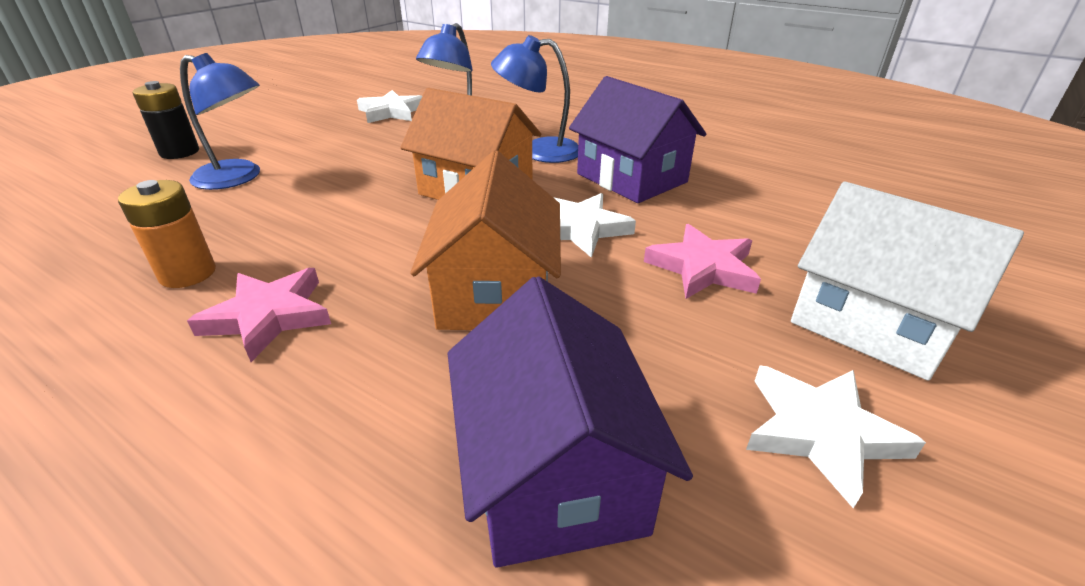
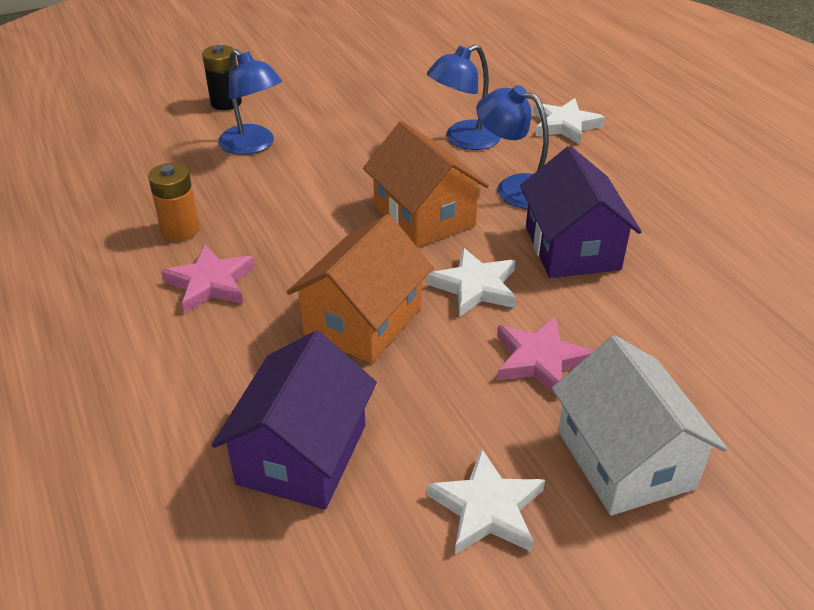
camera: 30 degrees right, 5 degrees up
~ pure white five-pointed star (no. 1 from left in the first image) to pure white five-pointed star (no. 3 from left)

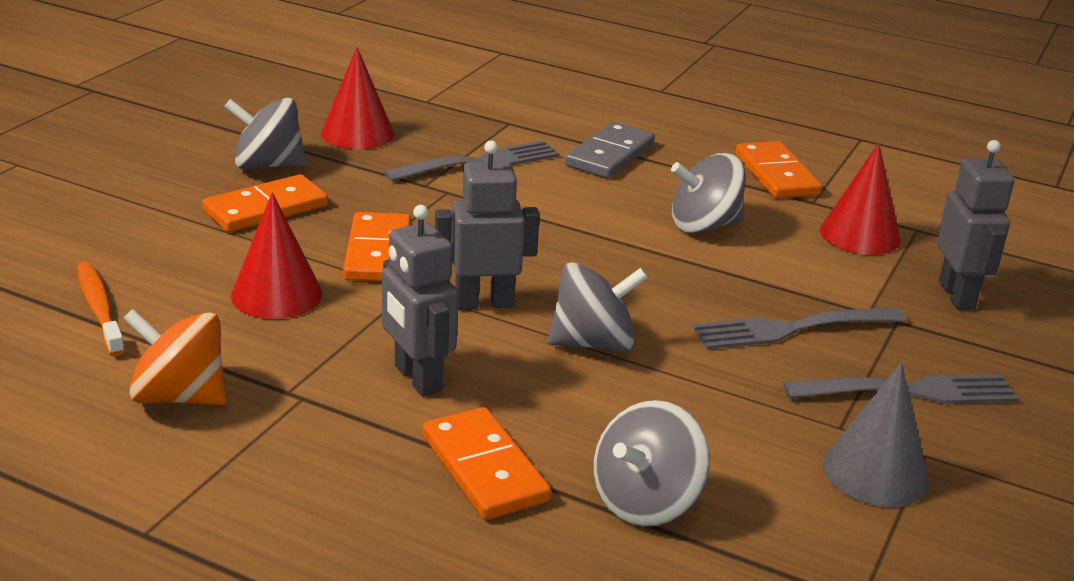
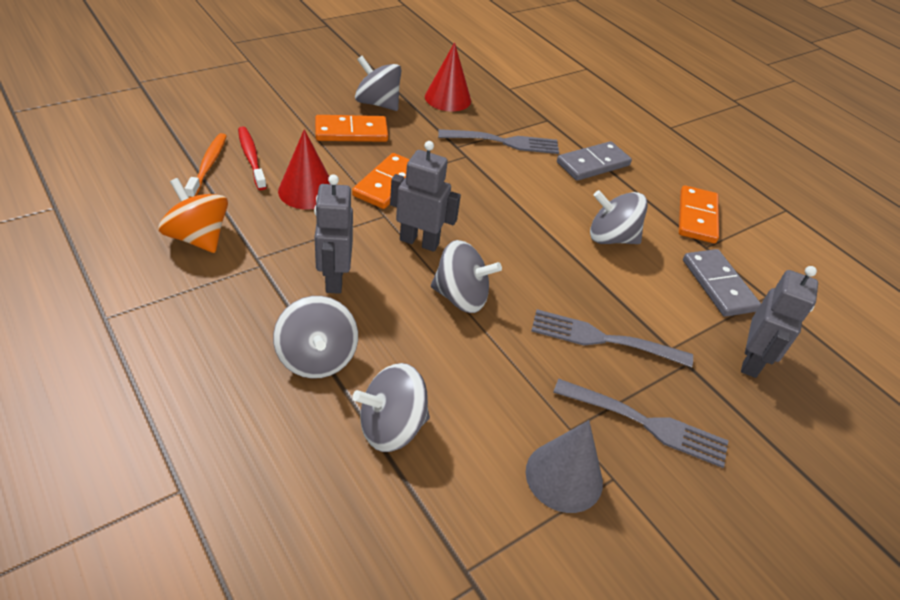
camera: 25 degrees right, 15 degrees up
+ red dental brush
~ bright orange domino piece (no. 3 from left) to ash-grey whirligig (no. 1 from left)
~ red cone (no. 3 from left) to ash-grey domino piece (no. 2 from left)

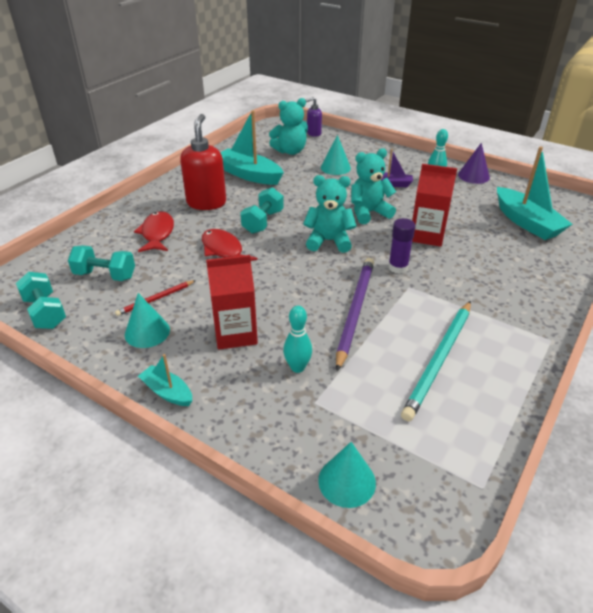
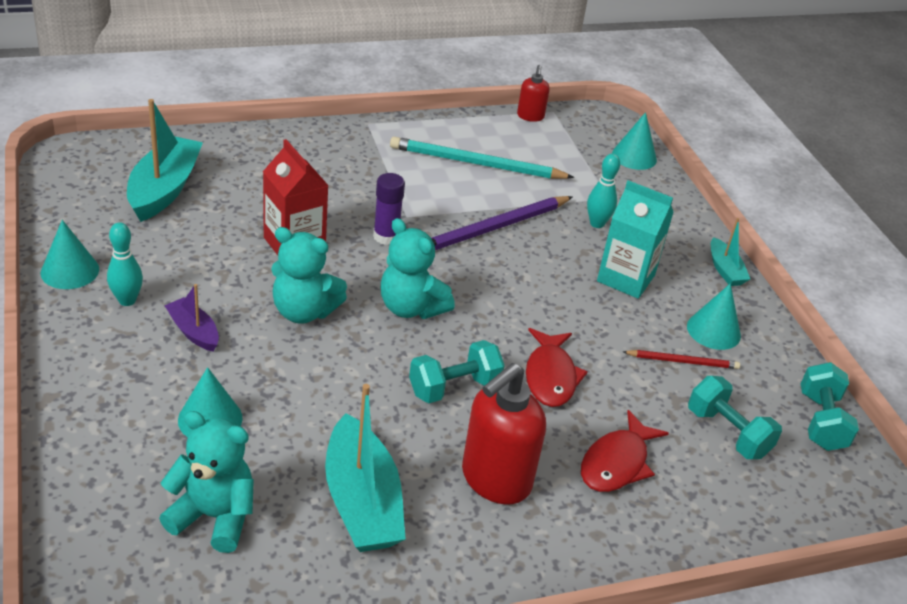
camera: 145 degrees left, 0 degrees up
~ royal purple cone to aqua cone (no. 1 from left)
~ aqua pencil 150 degrees counterclockwise
+ red pump bottle (no. 2 from left)
~ red milk carton (no. 1 from left) to aqua milk carton
- royal purple pump bottle

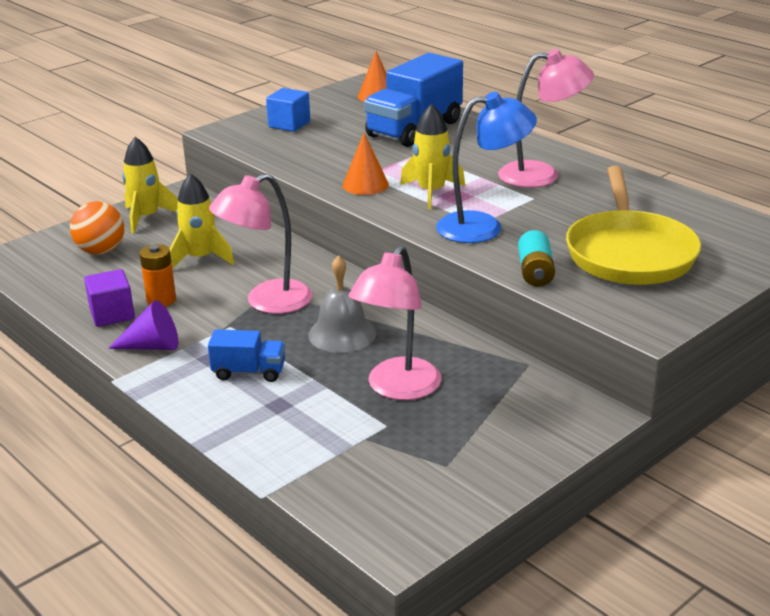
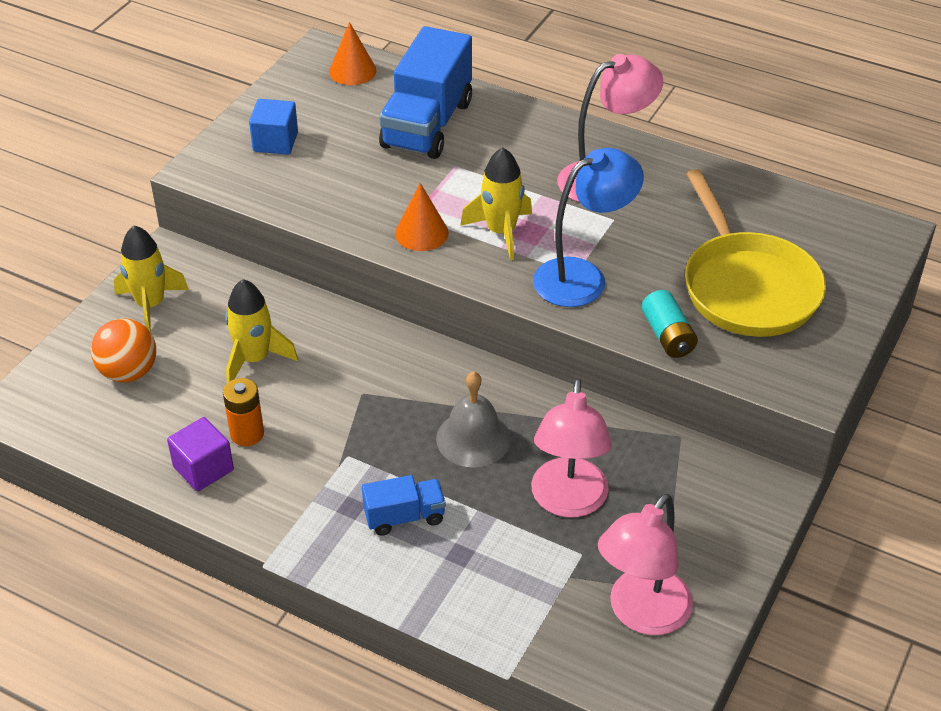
camera: 20 degrees left, 15 degrees up
~ rose-pink reading lamp (no. 1 from left in the first image) to rose-pink reading lamp (no. 3 from left)
- royal purple cone

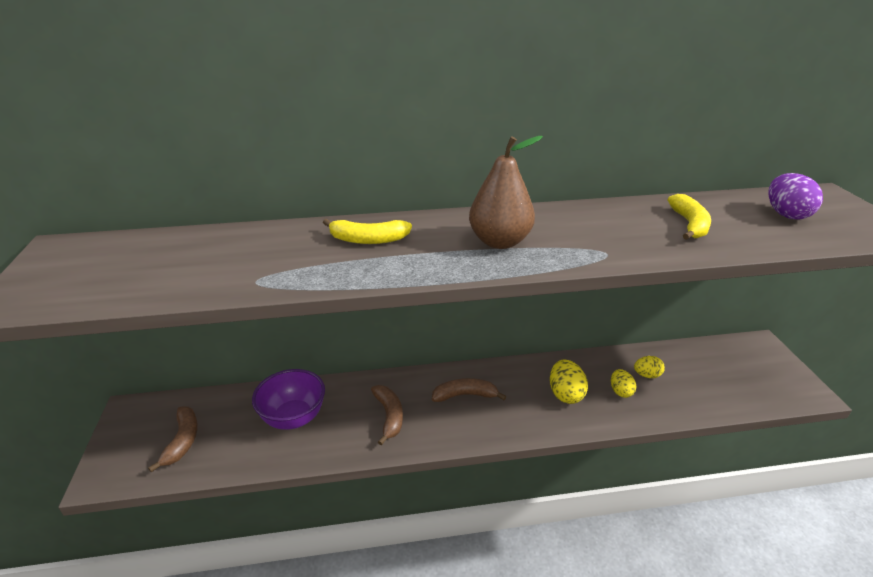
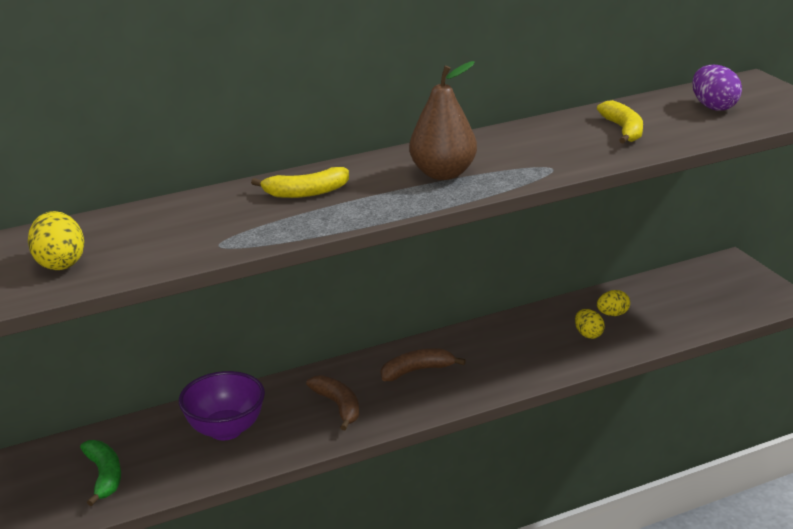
camera: 15 degrees left, 5 degrees down
~ yellow egg shape (no. 1 from left)
~ dark brown banana fruit (no. 1 from left) to leaf-green banana fruit

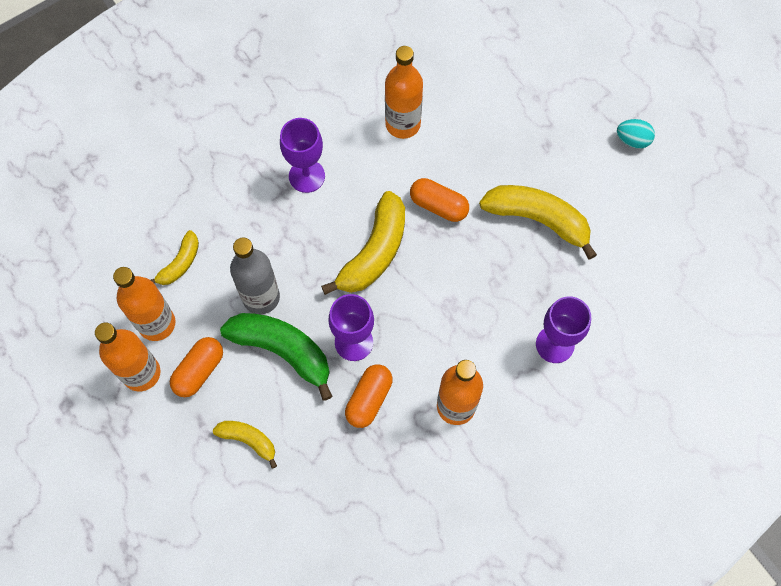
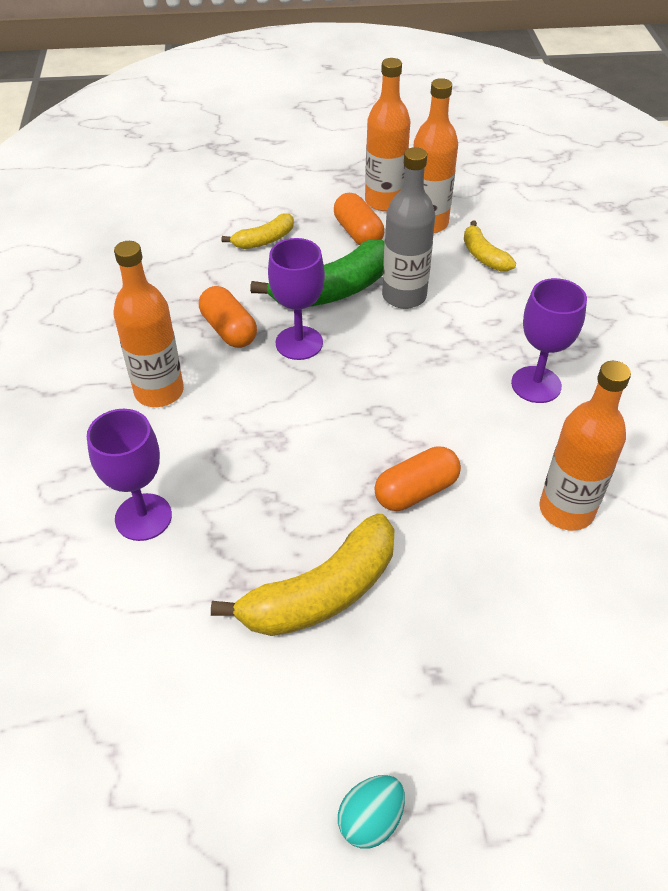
camera: 120 degrees right, 20 degrees down
- yellow banana fruit (no. 3 from left)

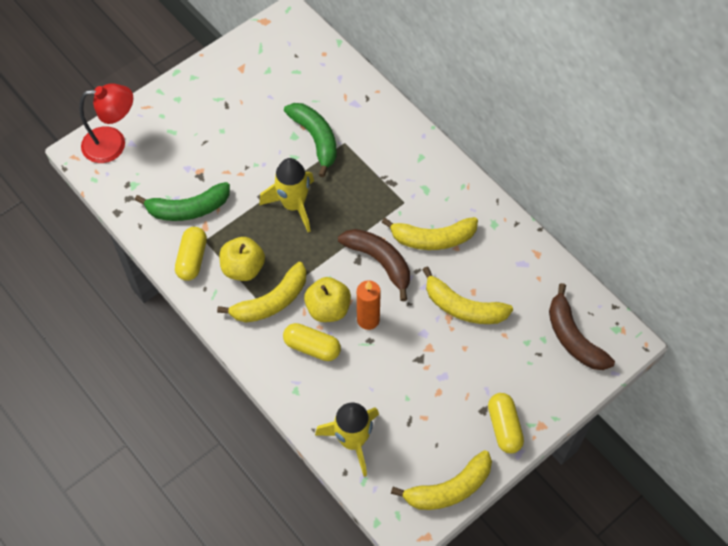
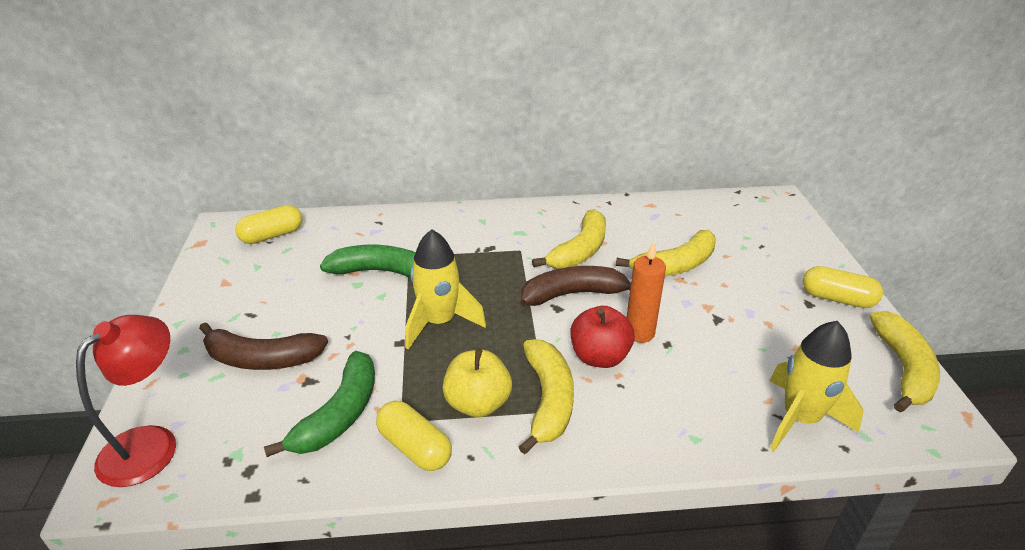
camera: 55 degrees left, 25 degrees down
~ dark brown banana fruit (no. 2 from left in the first image) to dark brown banana fruit (no. 1 from left)
~ yellow pill shape (no. 2 from left in the first image) to yellow pill shape (no. 1 from left)
~ yellow apple (no. 2 from left) to red apple

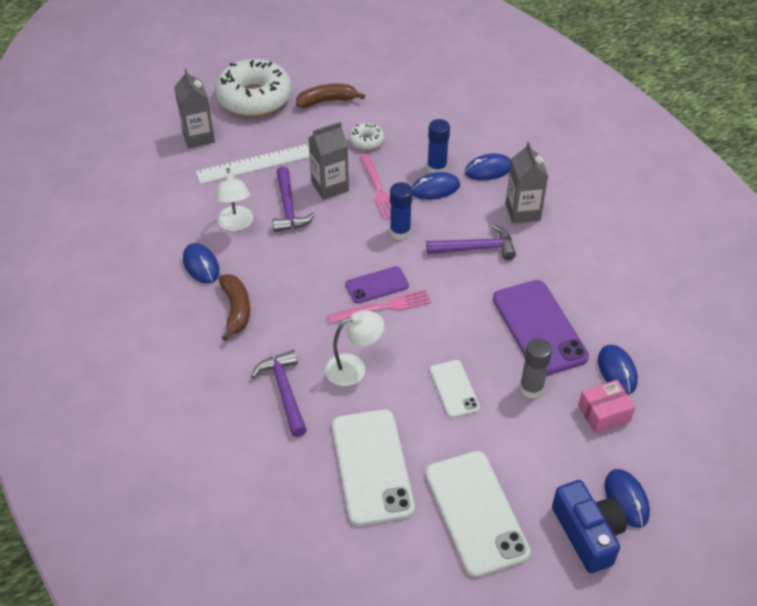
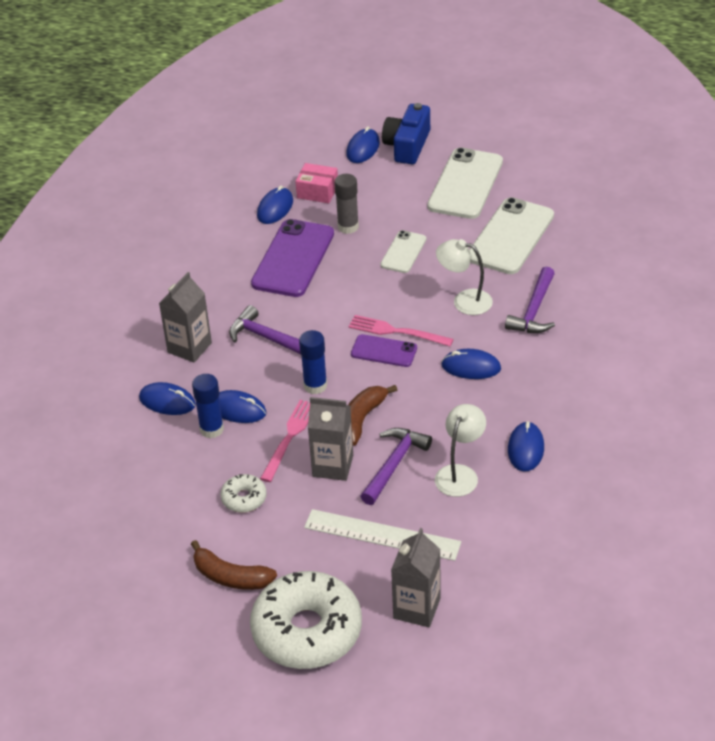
camera: 140 degrees left, 5 degrees down
~ dark brown banana fruit (no. 1 from left in the first image) to dark brown banana fruit (no. 2 from left)
+ cobalt computer mouse (no. 5 from left)

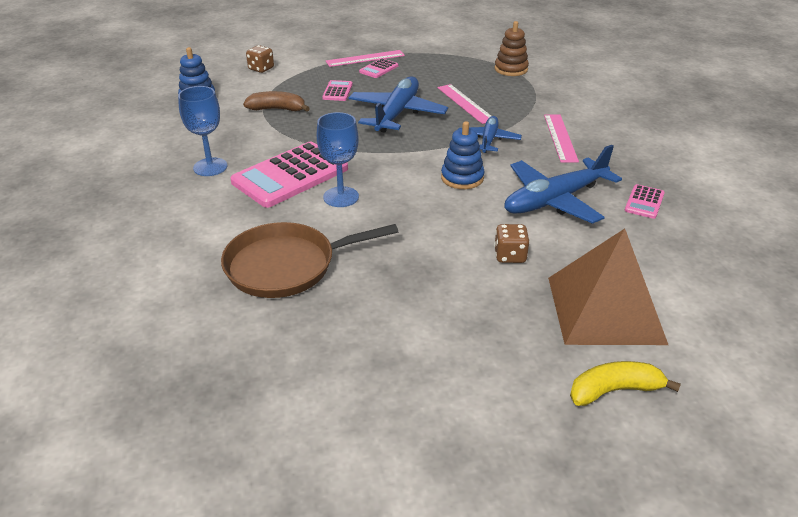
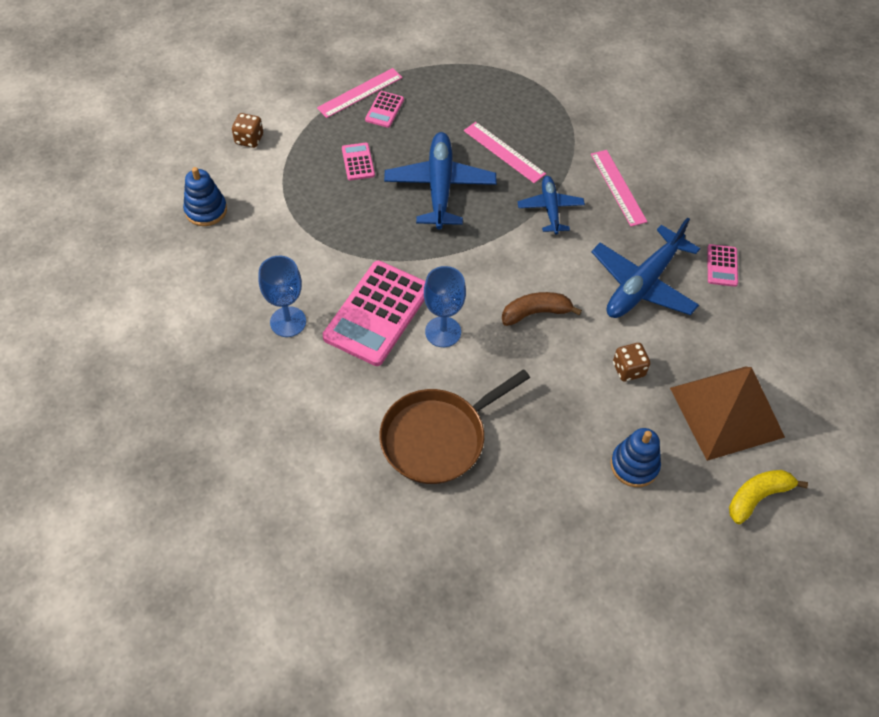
camera: 20 degrees left, 20 degrees up
~ dark brown banana fruit
~ cobalt stacking rings (no. 2 from left)
- dark brown stacking rings

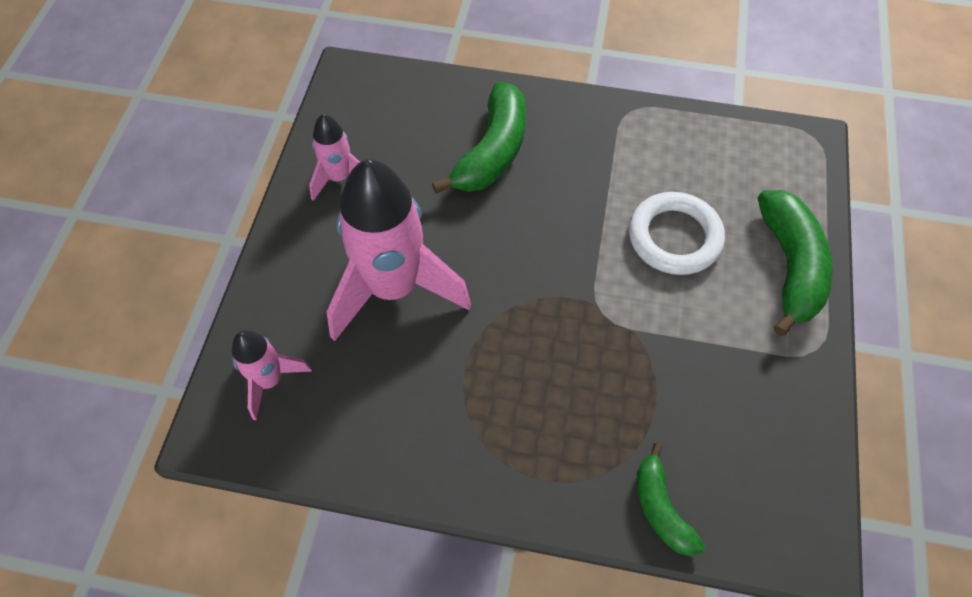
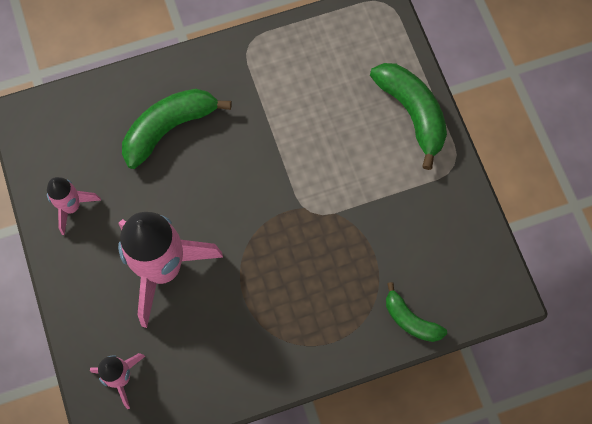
camera: 30 degrees left, 10 degrees up
~ leaf-green banana fruit (no. 1 from left) 120 degrees counterclockwise
- pure white hoop

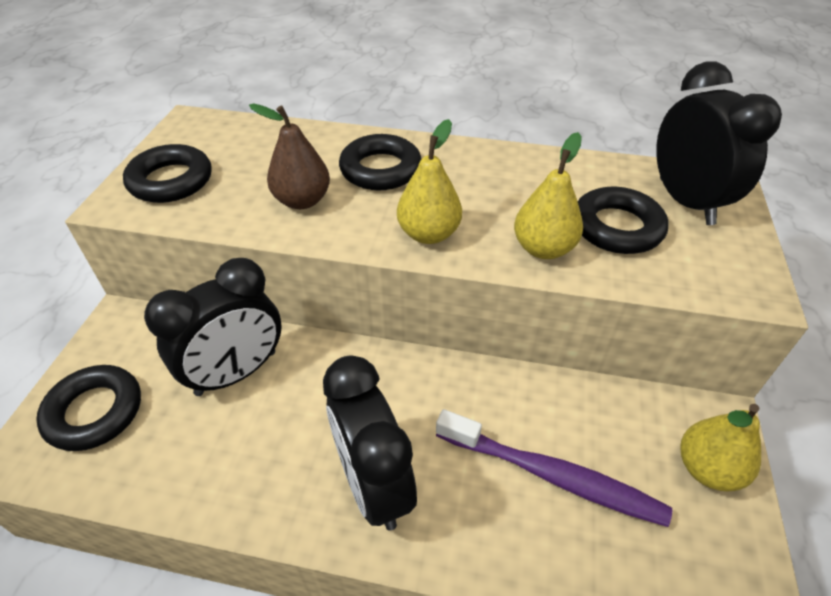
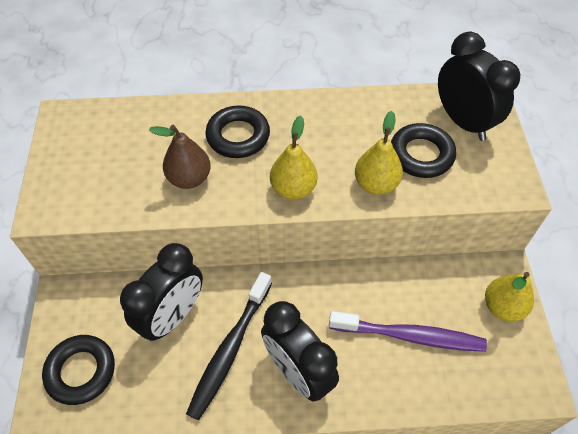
camera: 15 degrees left, 10 degrees up
+ ebony dental brush
- ebony hoop (no. 2 from left)

